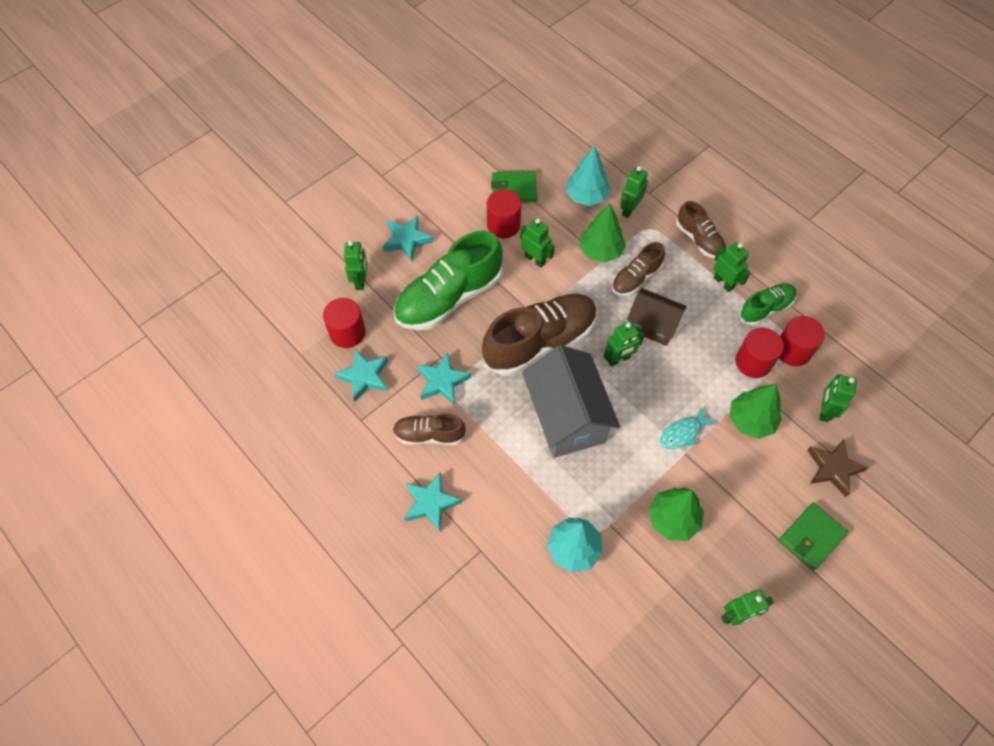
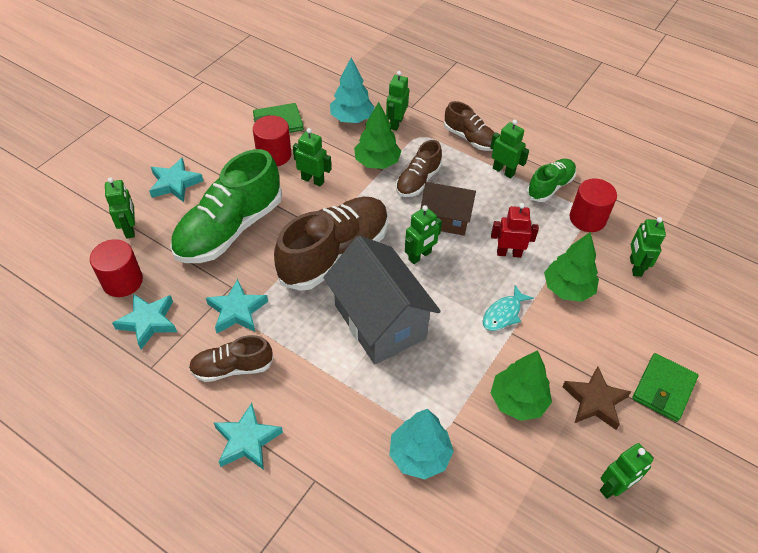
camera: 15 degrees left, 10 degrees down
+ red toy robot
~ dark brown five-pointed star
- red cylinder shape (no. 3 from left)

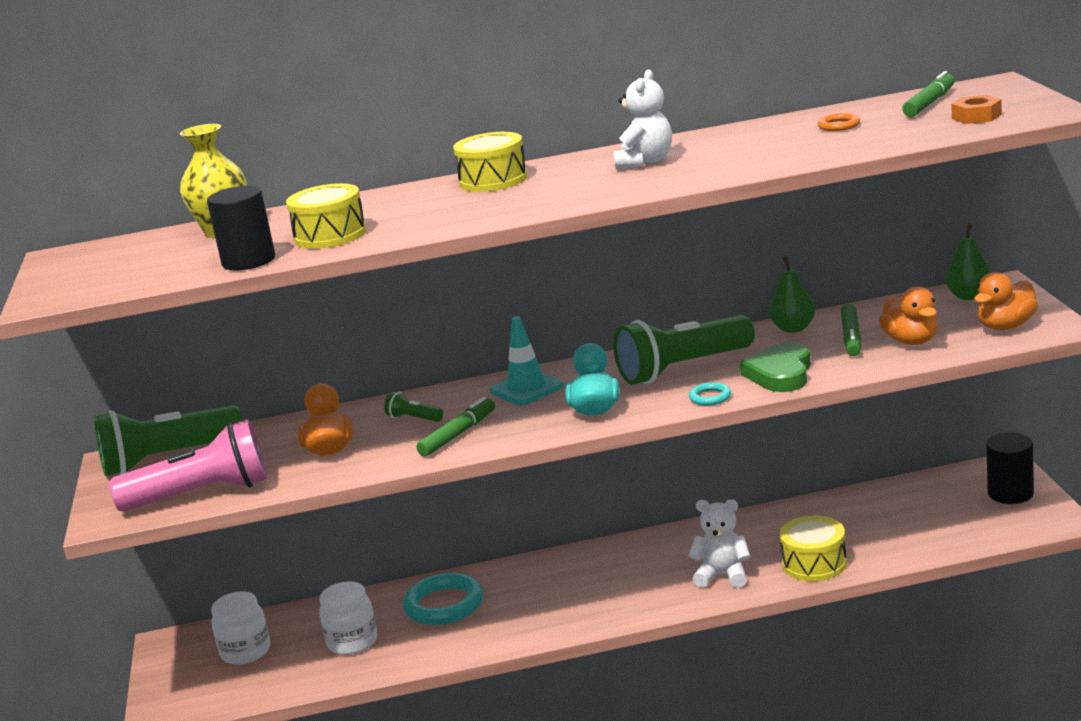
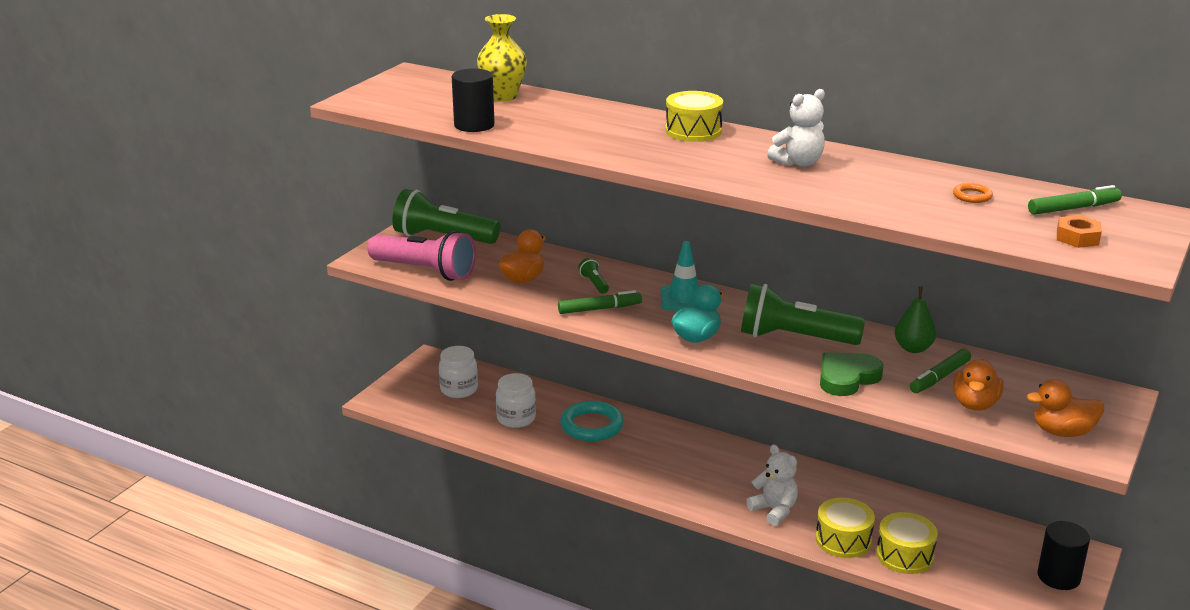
camera: 35 degrees right, 5 degrees up
~ yellow drum (no. 1 from left in the first image) to yellow drum (no. 3 from left)
- aqua hoop (no. 2 from left)
- leaf-green pear fruit (no. 2 from left)

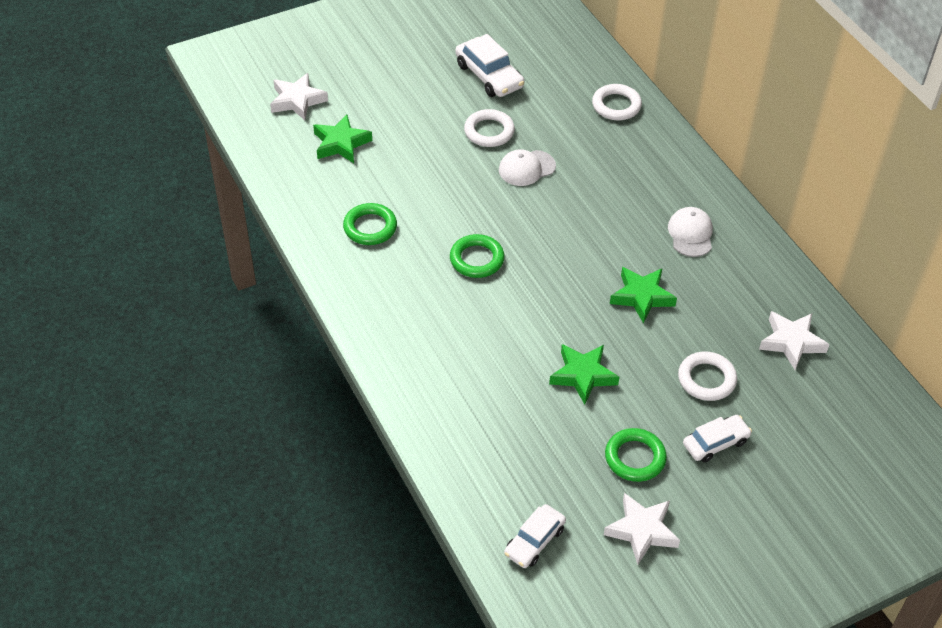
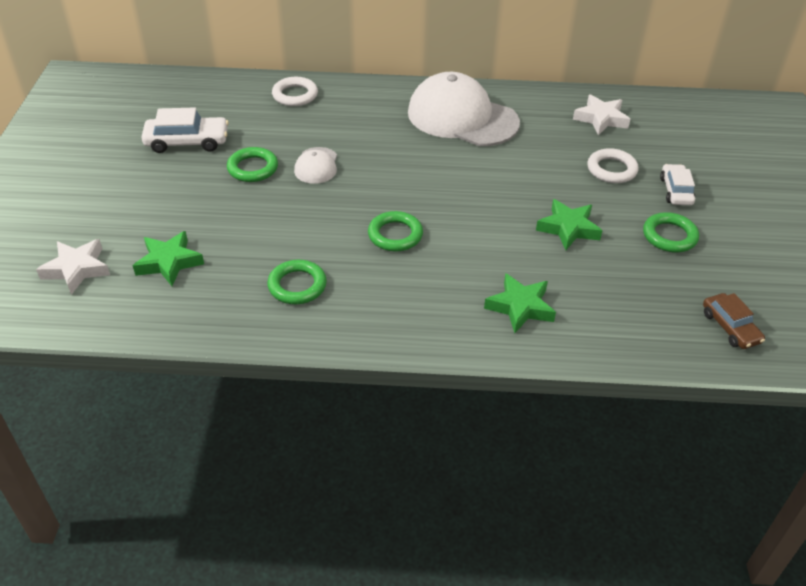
camera: 60 degrees left, 5 degrees down
~ pure white hoop (no. 1 from left) to leaf-green hoop (no. 1 from left)
~ pure white baseball cap (no. 2 from left) x2.16
~ leaf-green five-pointed star (no. 3 from left in the first image) to leaf-green five-pointed star (no. 2 from left)
~ pure white toy car (no. 2 from left) to dark brown toy car
- pure white five-pointed star (no. 2 from left)

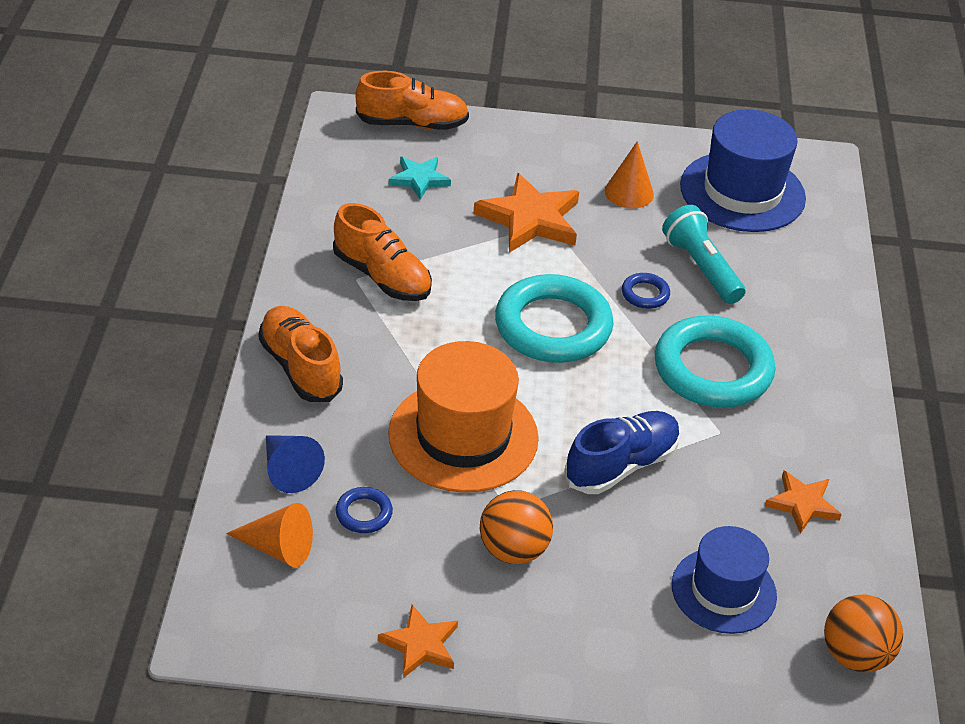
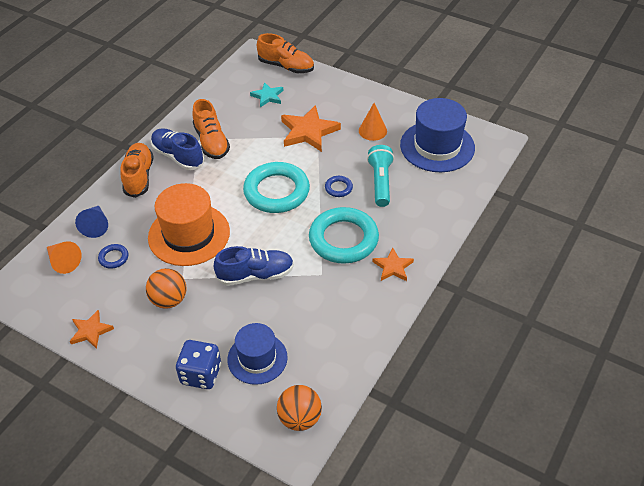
camera: 30 degrees right, 5 degrees up
+ cobalt sneaker (no. 1 from left)
+ cobalt dice
~ bright orange five-pointed star (no. 3 from left)

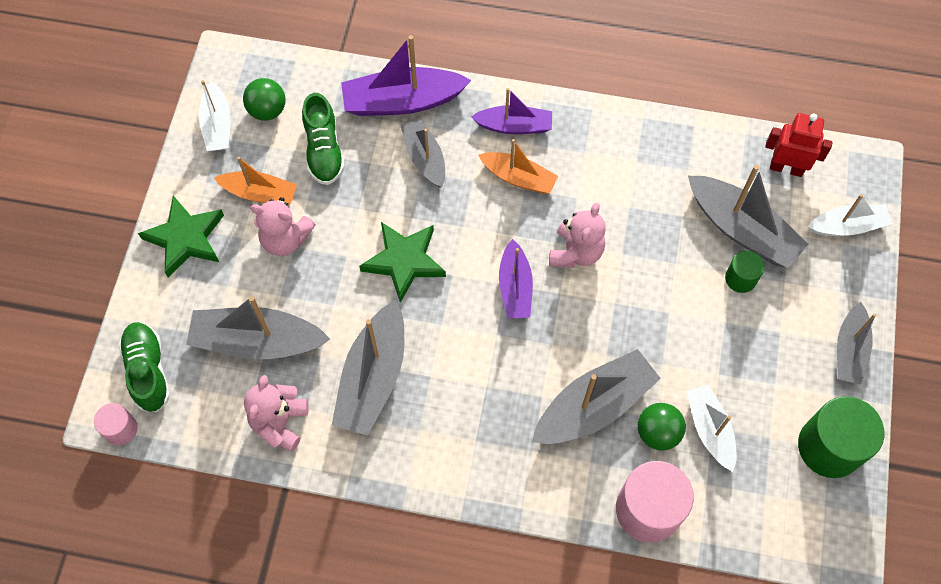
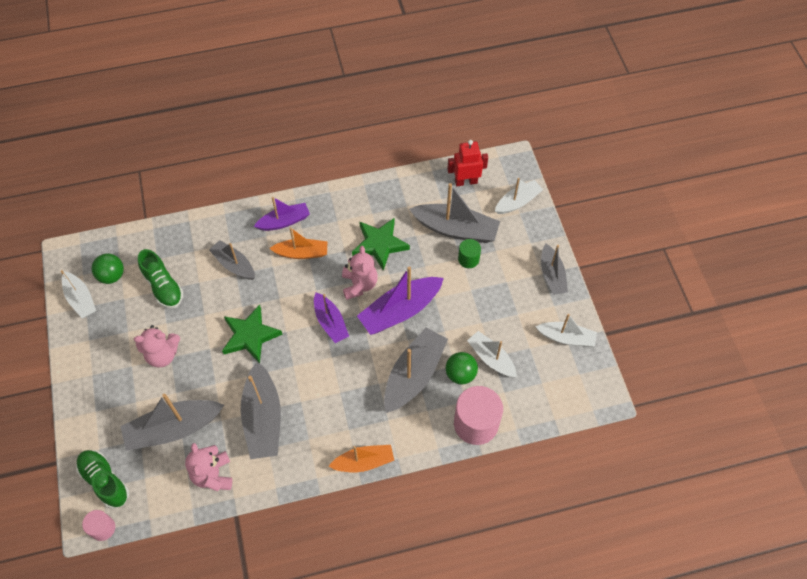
camera: 25 degrees left, 5 degrees down
~ bright orange sailboat (no. 1 from left in the first image) to bright orange sailboat (no. 2 from left)
~ leaf-green five-pointed star (no. 1 from left in the first image) to leaf-green five-pointed star (no. 2 from left)
~ royal purple sailboat (no. 1 from left in the first image) to royal purple sailboat (no. 3 from left)
~ leaf-green cylinder shape (no. 2 from left) to pure white sailboat (no. 4 from left)

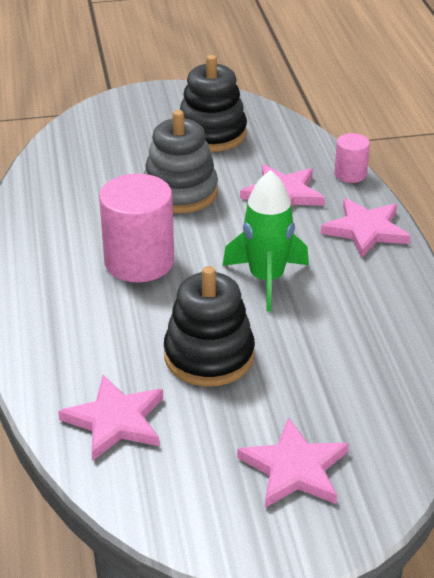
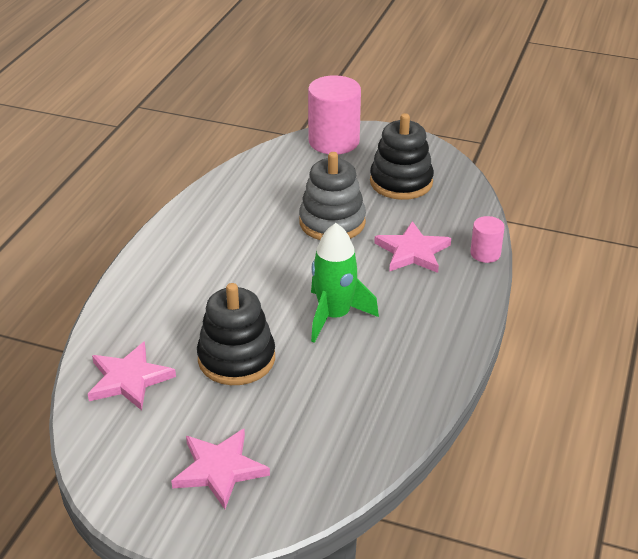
camera: 30 degrees right, 0 degrees up
~ rose-pink cylinder shape (no. 1 from left)
- rose-pink five-pointed star (no. 4 from left)

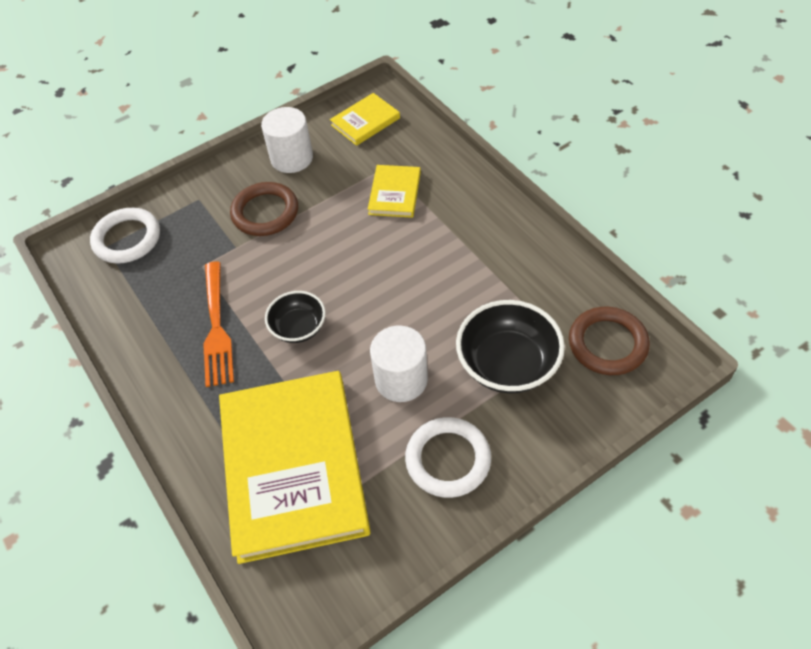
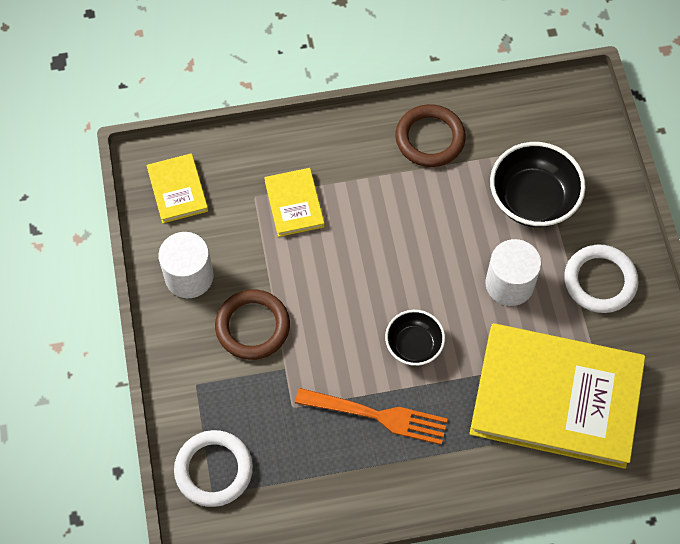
camera: 70 degrees left, 10 degrees up
~ yellow hardback (no. 3 from left in the first image) 45 degrees clockwise
~ dark brown hoop (no. 2 from left)

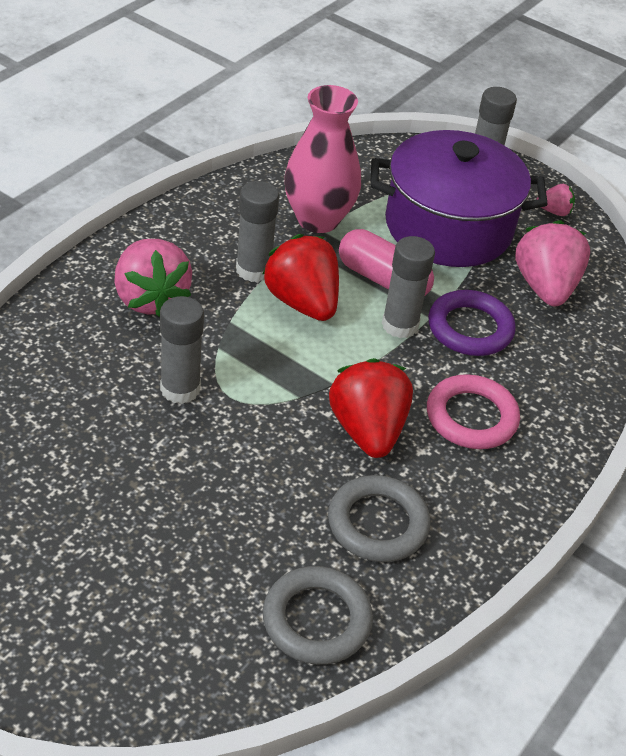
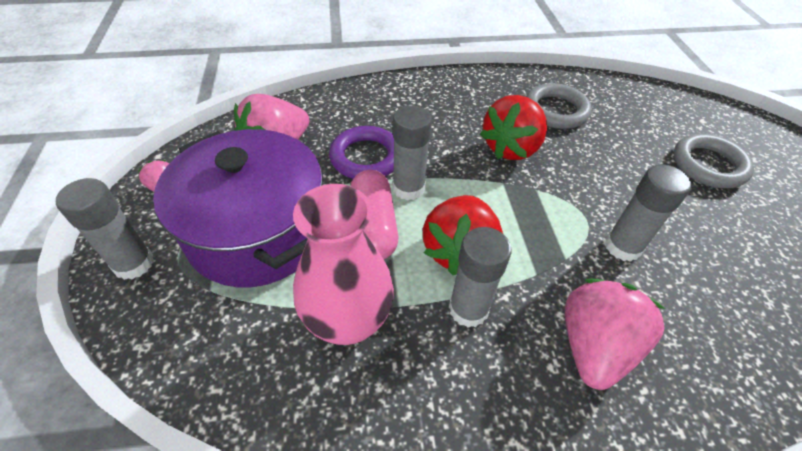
camera: 130 degrees left, 5 degrees up
~ ash-grey hoop (no. 1 from left in the first image) to ash-grey hoop (no. 2 from left)
- rose-pink hoop

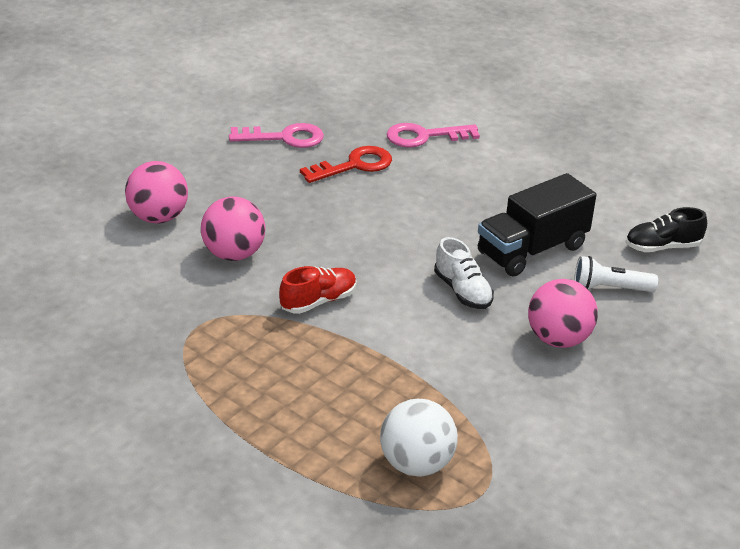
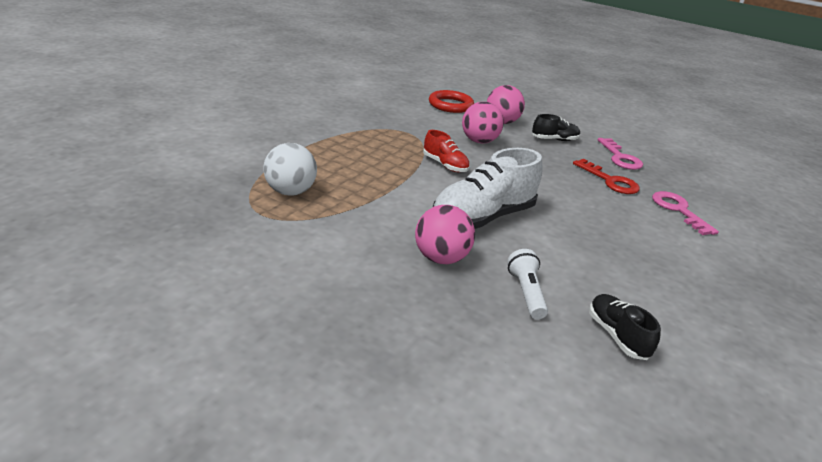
camera: 80 degrees right, 5 degrees down
+ red hoop
~ pure white sneaker x1.91
+ ebony sneaker (no. 1 from left)
- ebony toy truck

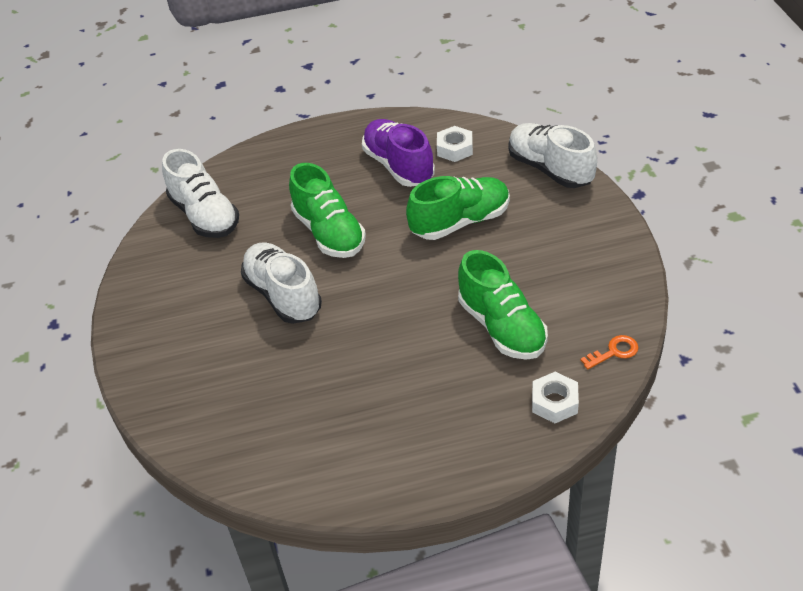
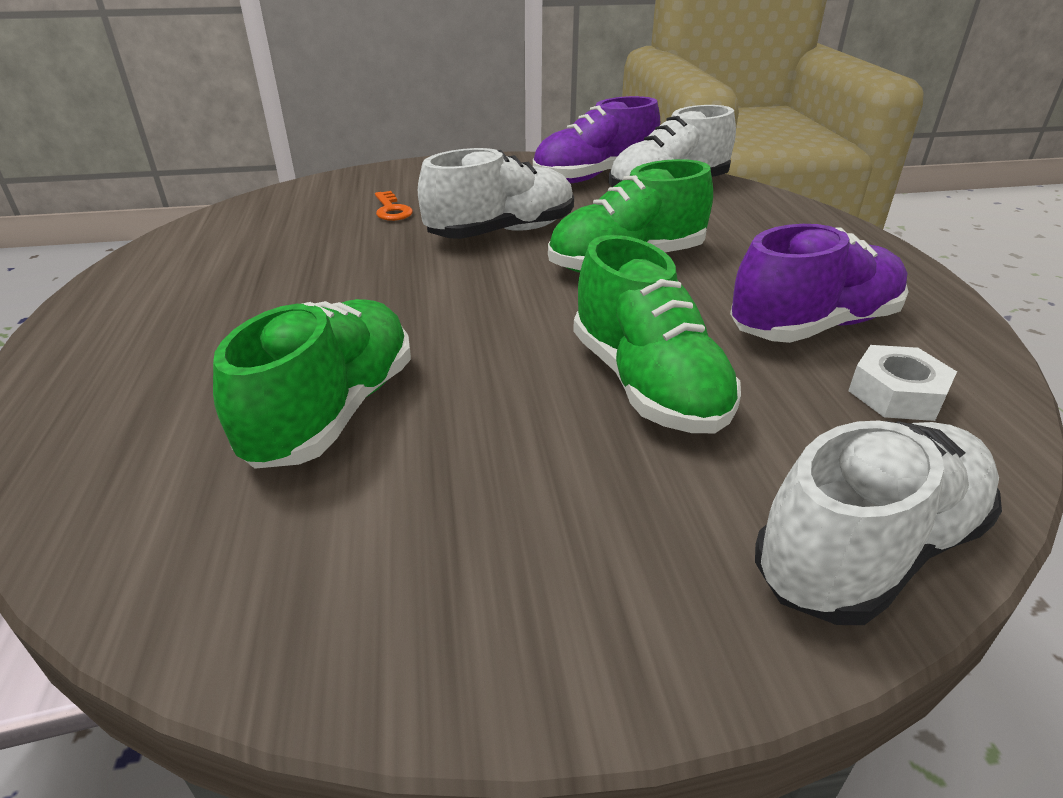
camera: 90 degrees right, 10 degrees down
~ leaf-green sneaker (no. 3 from left in the first image) 135 degrees clockwise
~ bright orange latchkey
+ royal purple sneaker (no. 1 from left)
- pure white nut (no. 2 from left)

